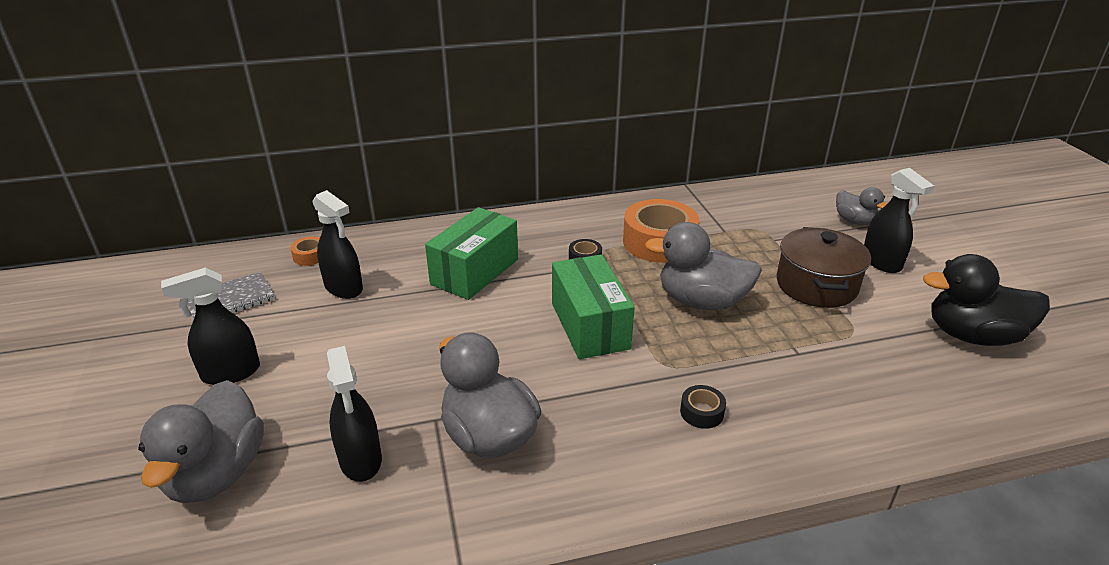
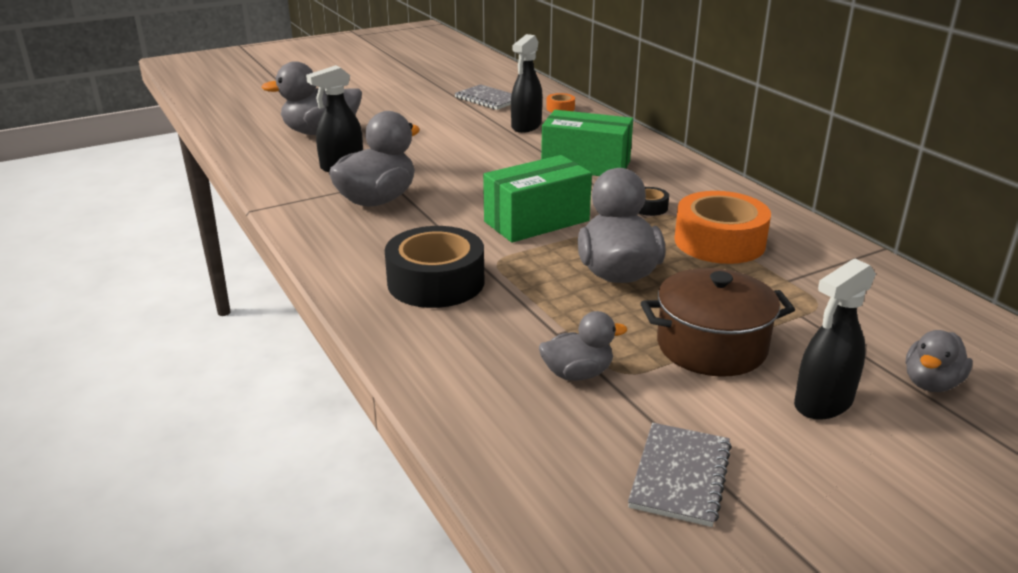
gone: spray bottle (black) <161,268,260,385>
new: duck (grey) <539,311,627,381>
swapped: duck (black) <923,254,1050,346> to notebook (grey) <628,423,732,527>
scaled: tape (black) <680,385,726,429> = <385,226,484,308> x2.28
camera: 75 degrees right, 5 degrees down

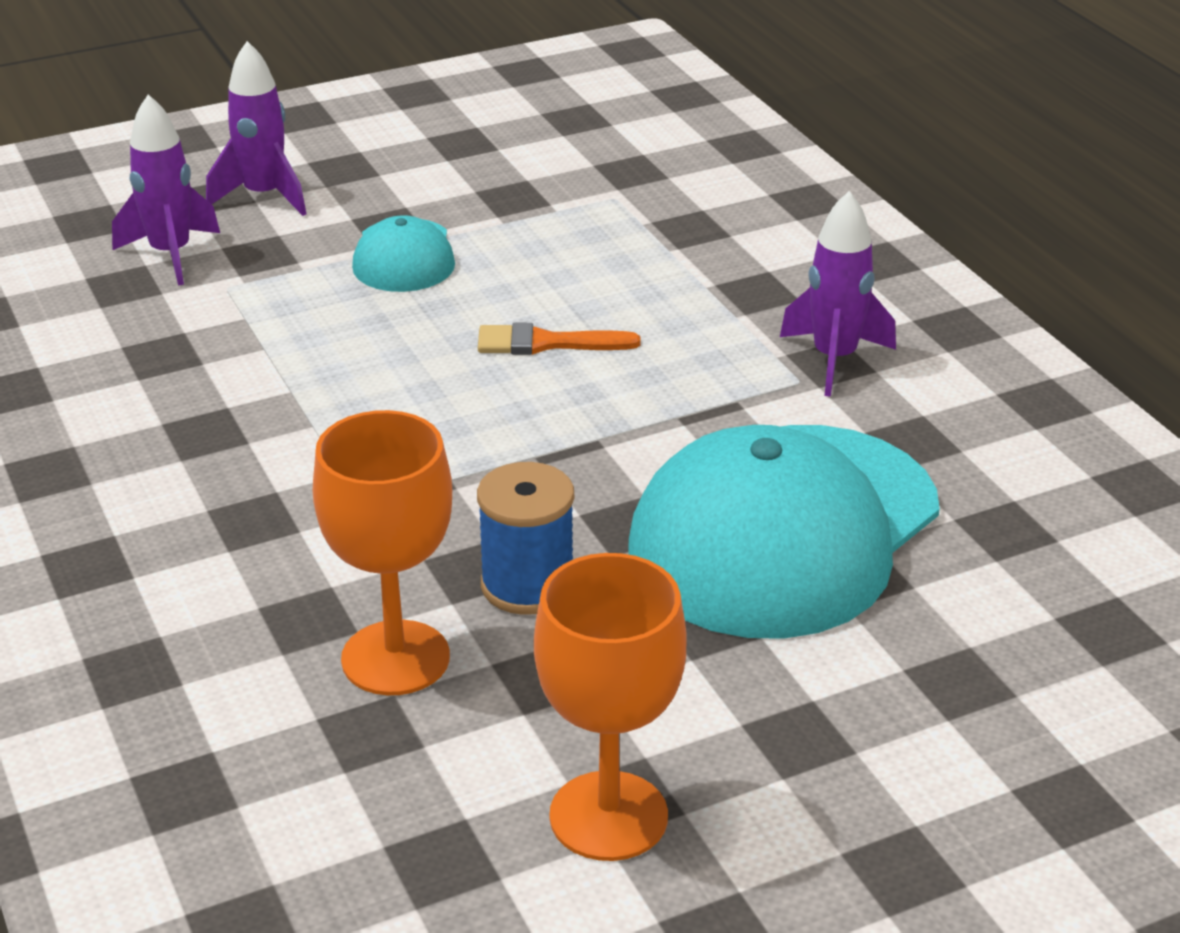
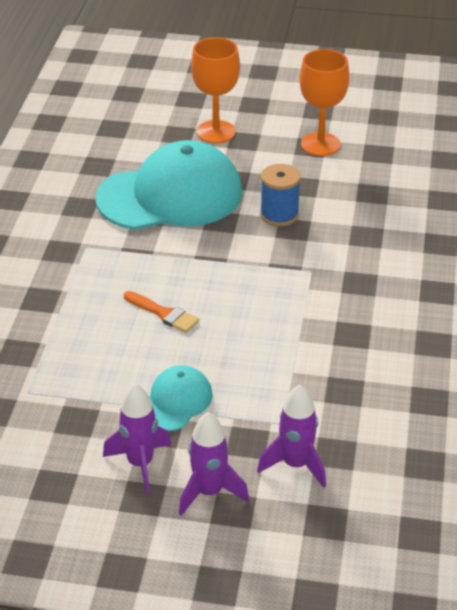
shifted: rocket (purple) <780,191,896,397> to <103,383,171,494>; goblet (orange) <313,410,452,695> to <191,37,240,143>
camera: 145 degrees left, 5 degrees up

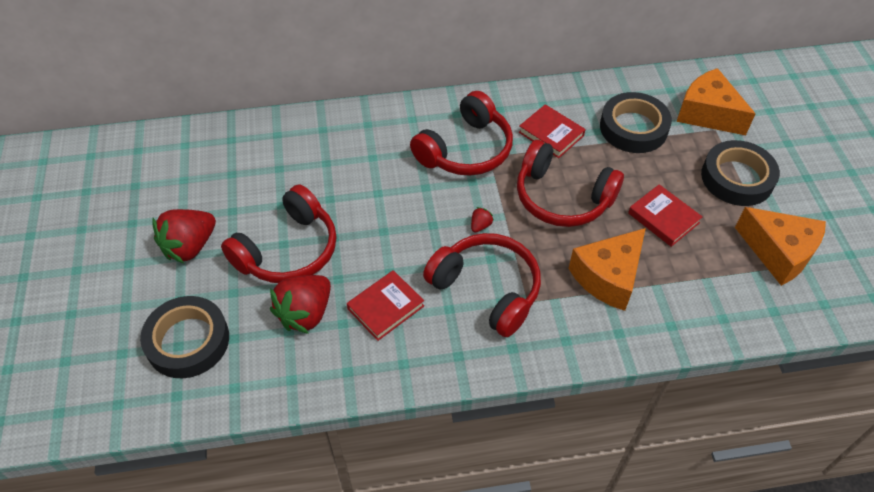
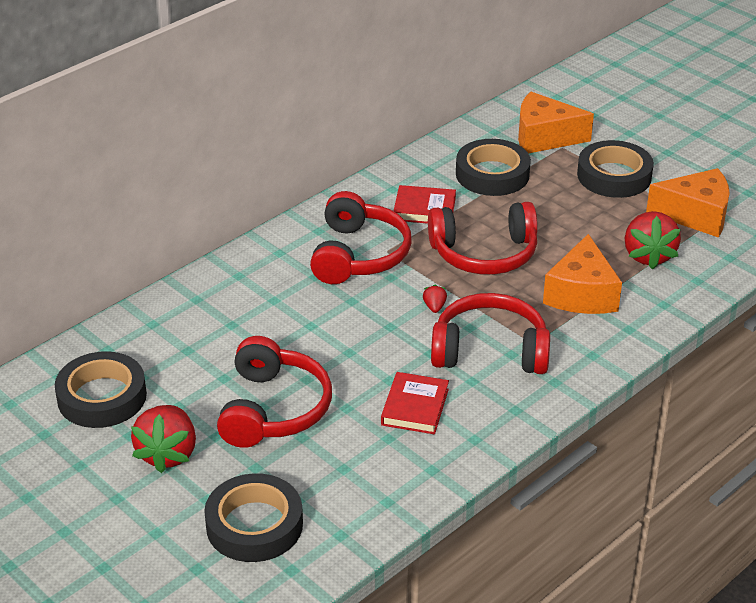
gone: book (red) <628,184,703,247>
new: tape (black) <55,351,147,428>
shifted: strawberry (red) <270,275,331,334> to <625,211,681,270>
camera: 35 degrees left, 15 degrees down

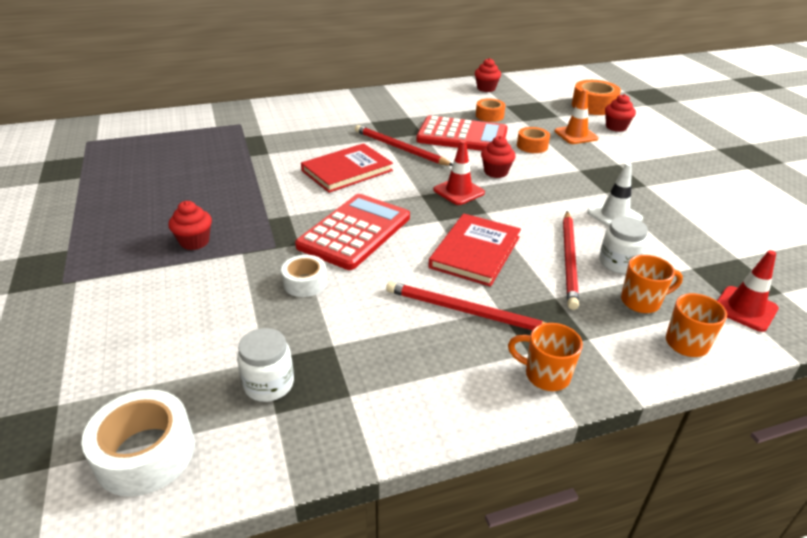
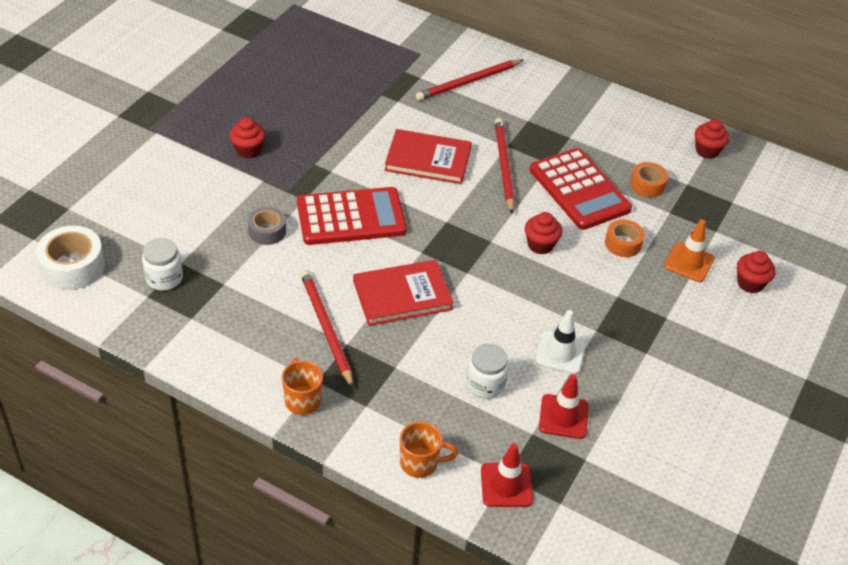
gone: tape (orange) <572,80,621,115>; mug (orange) <621,255,683,313>
shifted: traffic cone (red) <433,140,485,205> to <539,374,589,439>; pencil (red) <563,211,579,310> to <416,59,524,101>
repainted: tape (white) <281,255,327,297> to tape (grey) <248,207,286,245>
camera: 45 degrees right, 10 degrees up

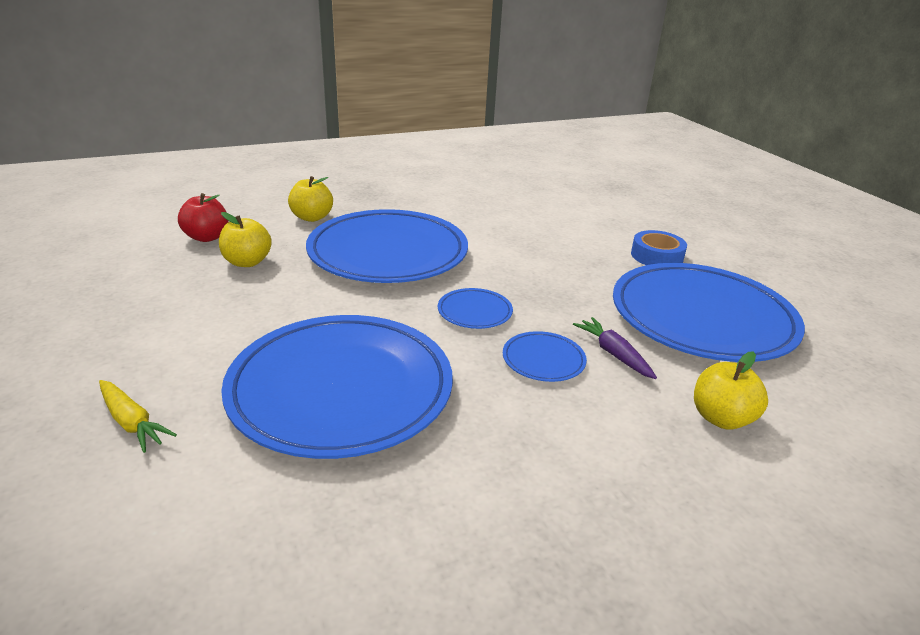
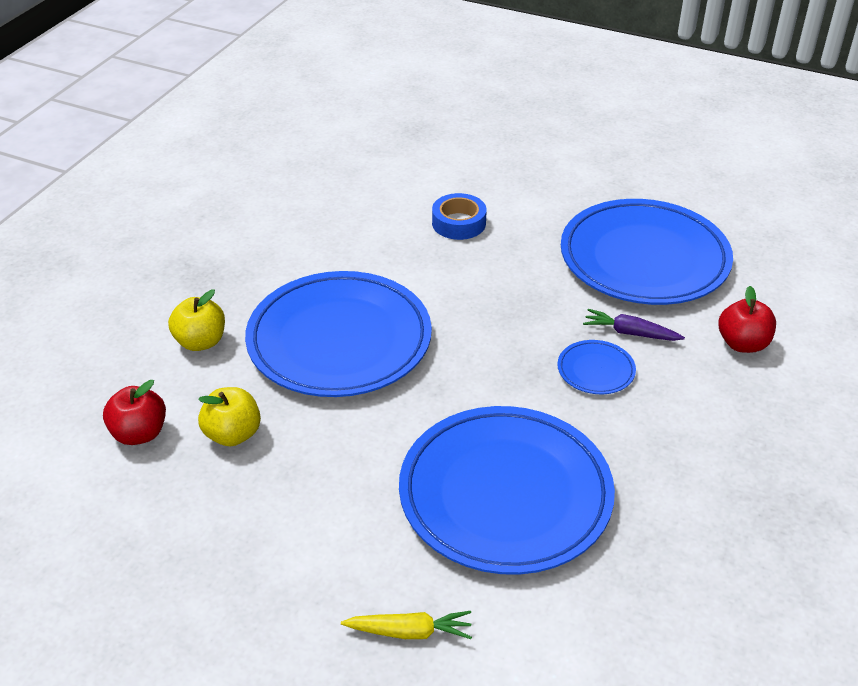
gone: plate (blue) <438,288,513,329>
shifted: tape (blue) <631,230,687,265> to <432,193,487,240>
repainted: apple (yellow) <694,351,768,429> to apple (red) <718,286,776,353>
camera: 40 degrees left, 10 degrees up

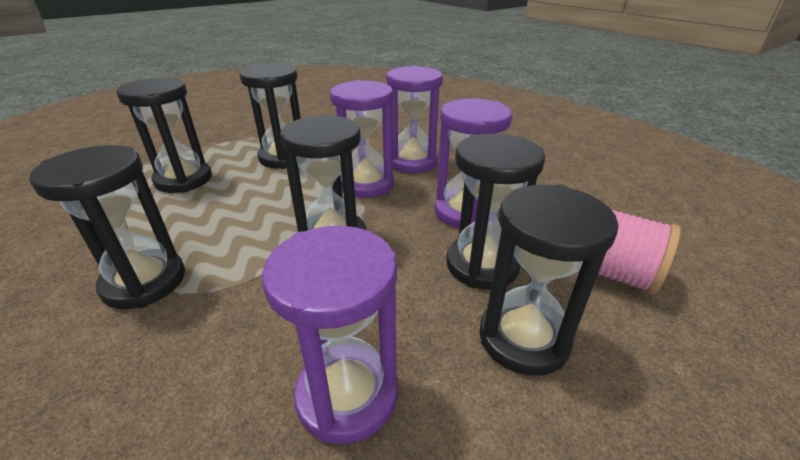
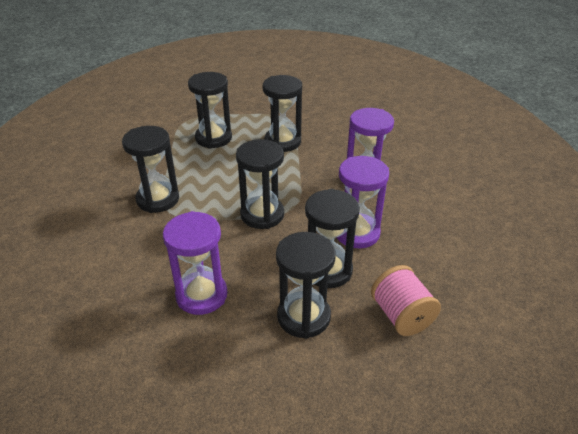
gone: hourglass (purple) <330,80,394,198>
camera: 35 degrees right, 5 degrees up

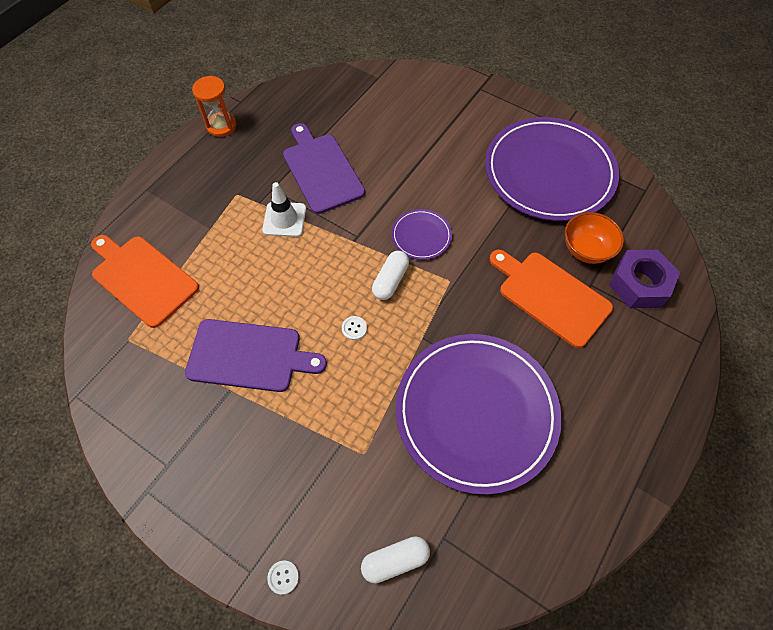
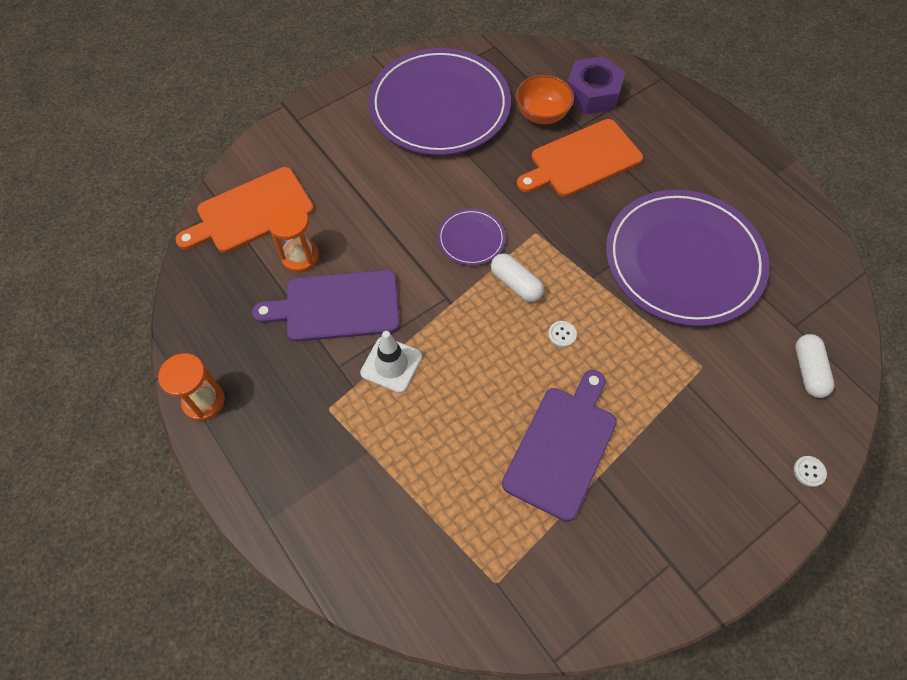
new: hourglass (orange) <267,203,319,272>
shifted: cutting board (orange) <91,235,199,328> to <175,167,314,253>
camera: 70 degrees left, 0 degrees up

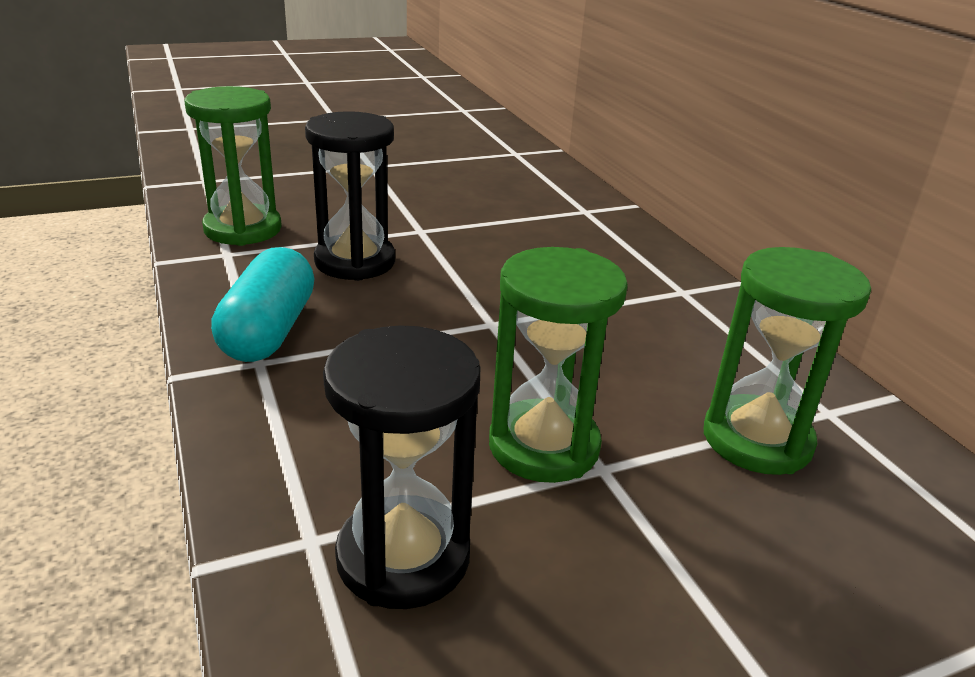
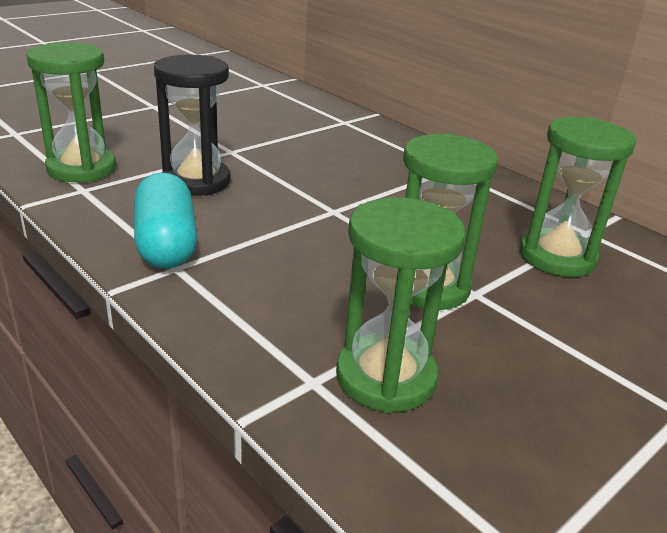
repainted: hourglass (black) <323,325,480,609> to hourglass (green) <336,197,466,413>
camera: 20 degrees left, 0 degrees up

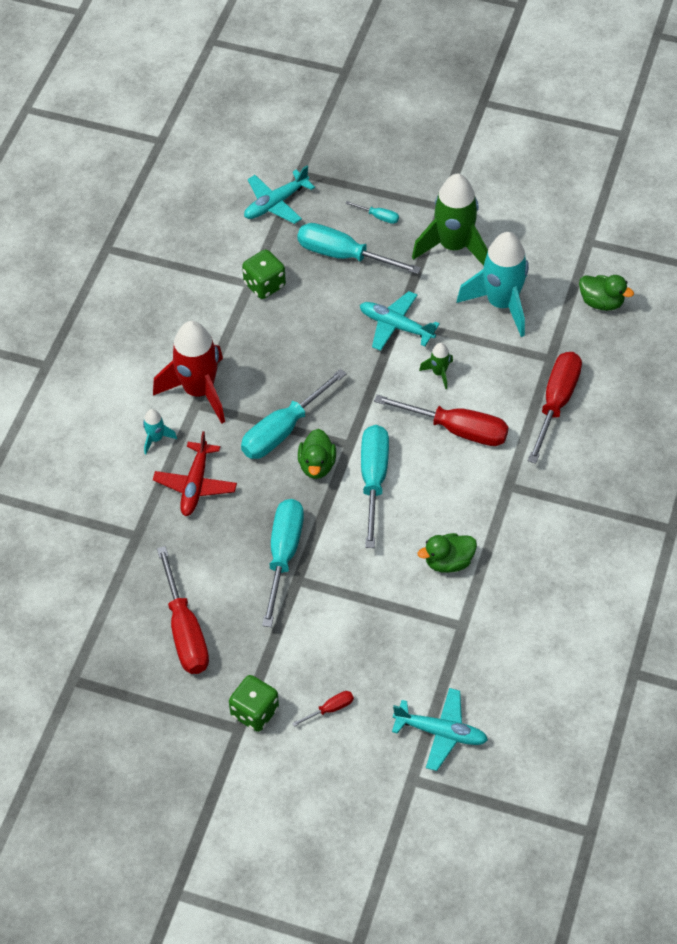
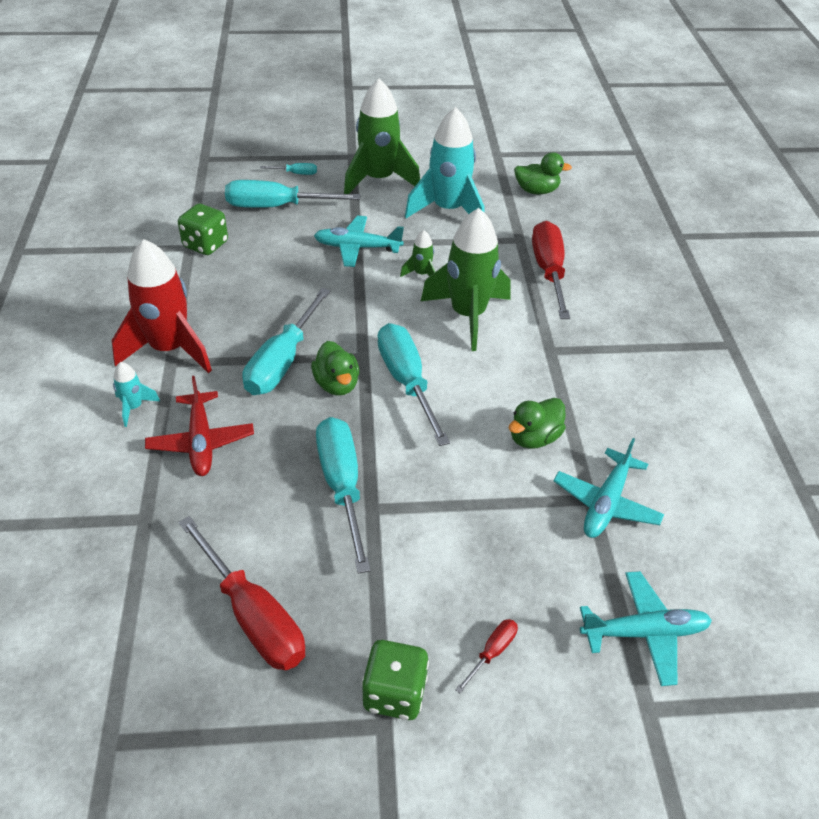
shifted: plane (turquoise) <244,166,315,224> to <554,438,664,538>
swapped: screwdriver (red) <374,395,509,446> to rocket (green) <421,208,511,351>
camera: 25 degrees left, 10 degrees down

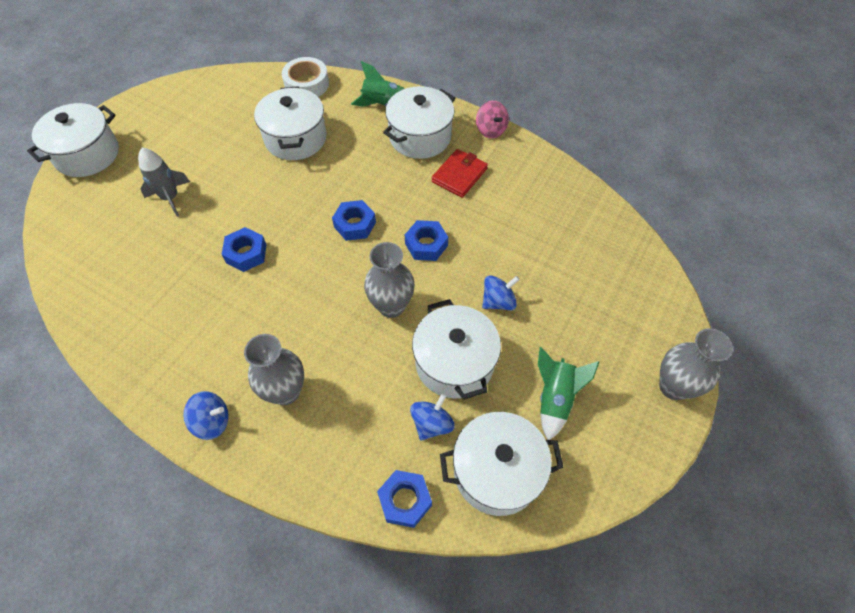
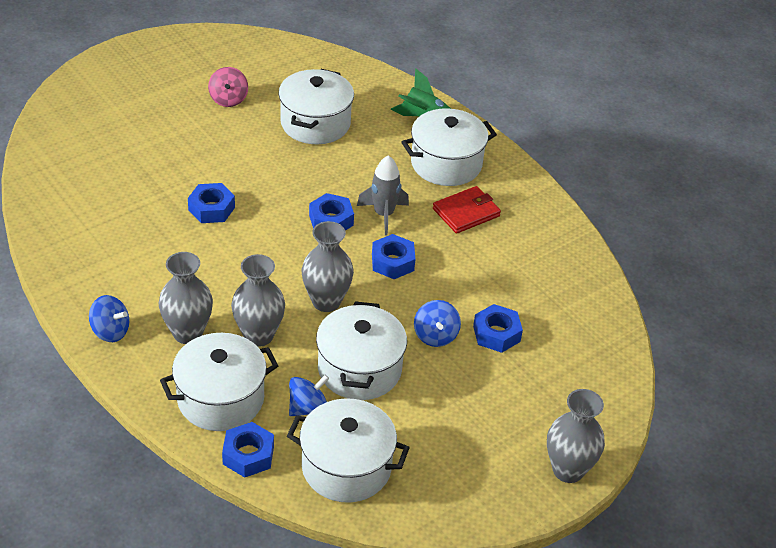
gone: tape (white) <282,57,329,97>; rocket (green) <538,347,599,440>
new: vase (grey) <231,254,285,347>; nut (blue) <473,304,523,353>
shifted: spinning top (pink) <476,101,509,138> to <208,67,248,107>; pot (white) <27,103,119,177> to <160,333,278,431>; rocket (grey) <138,148,190,217> to <357,155,409,236>
rotated: spinning top (blue) <482,275,520,310> = <414,300,461,347> 90 degrees clockwise
camera: 20 degrees right, 15 degrees down

